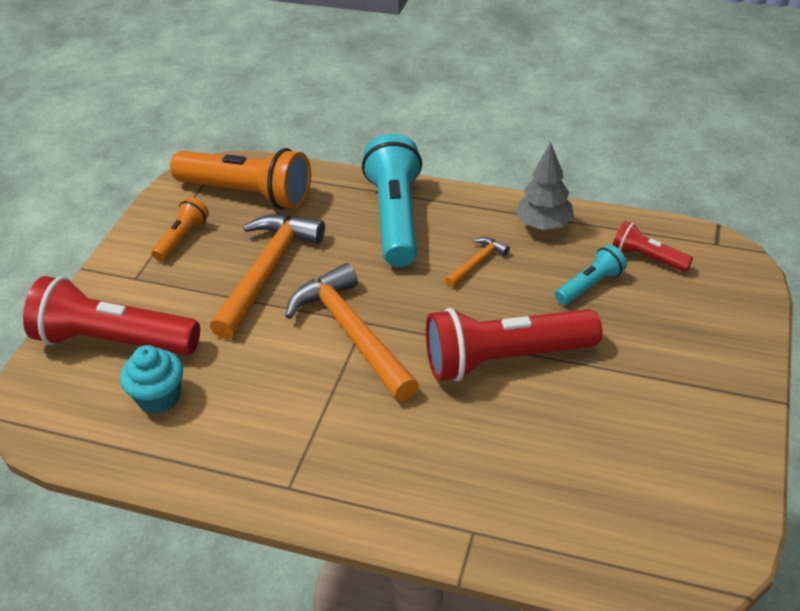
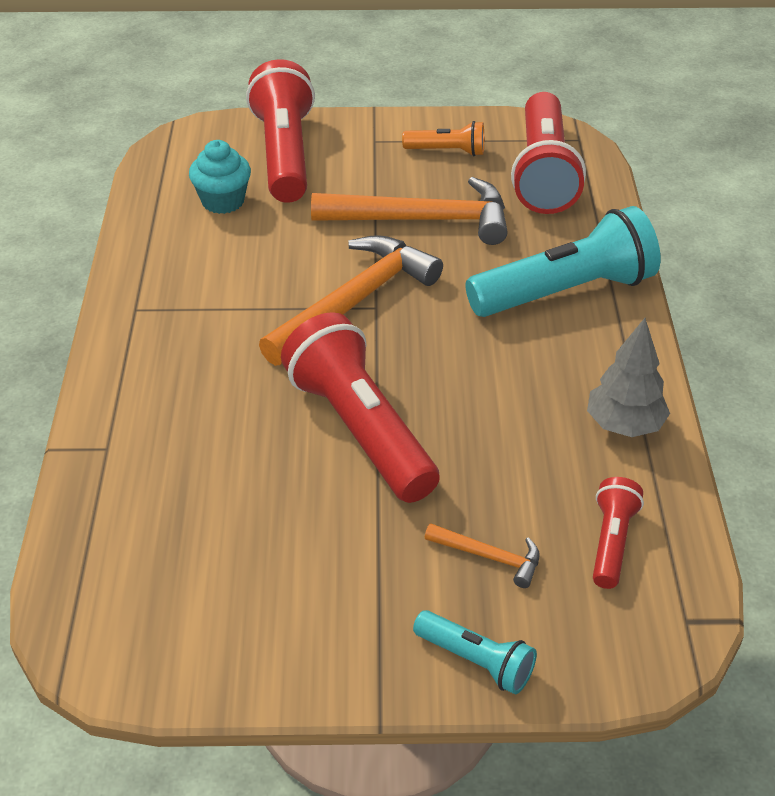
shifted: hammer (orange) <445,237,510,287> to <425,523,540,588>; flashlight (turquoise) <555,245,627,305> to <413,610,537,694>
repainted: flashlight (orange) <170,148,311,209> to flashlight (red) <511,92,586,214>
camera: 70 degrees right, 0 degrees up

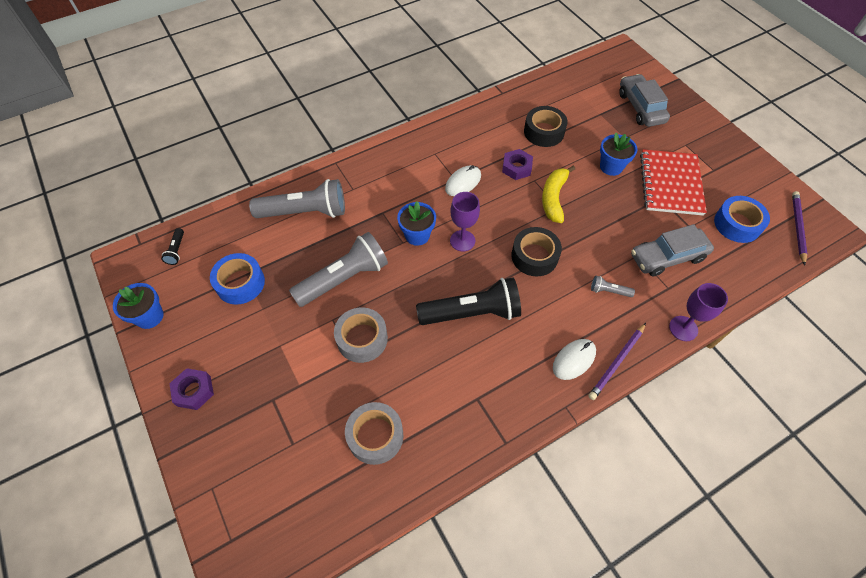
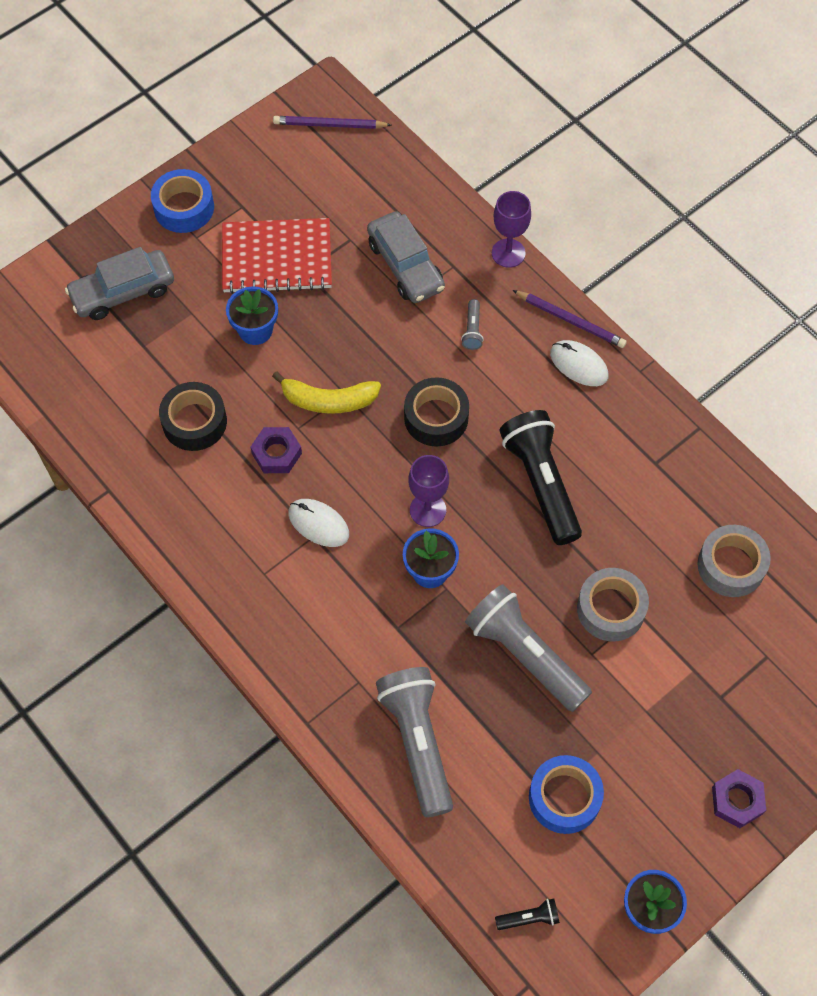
shifted: tape (blue) <714,196,770,243> to <151,169,214,233>
camera: 100 degrees left, 5 degrees up

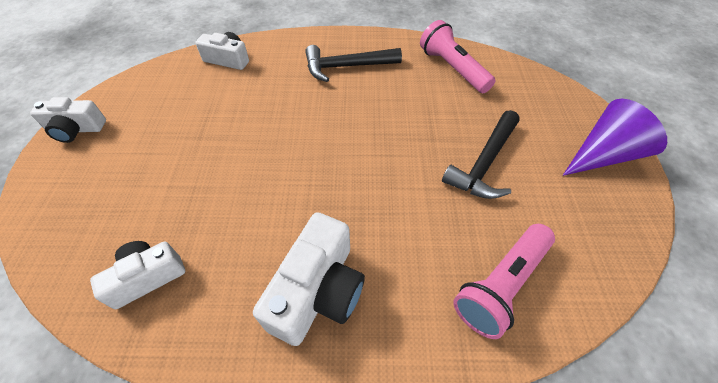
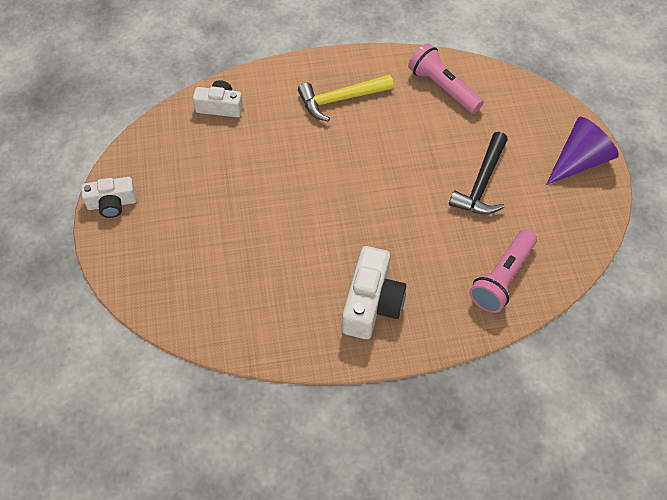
gone: camera (white) <90,241,185,309>
repainted: hammer (black) <305,45,402,82> to hammer (yellow) <298,74,394,122>
camera: 10 degrees left, 5 degrees up

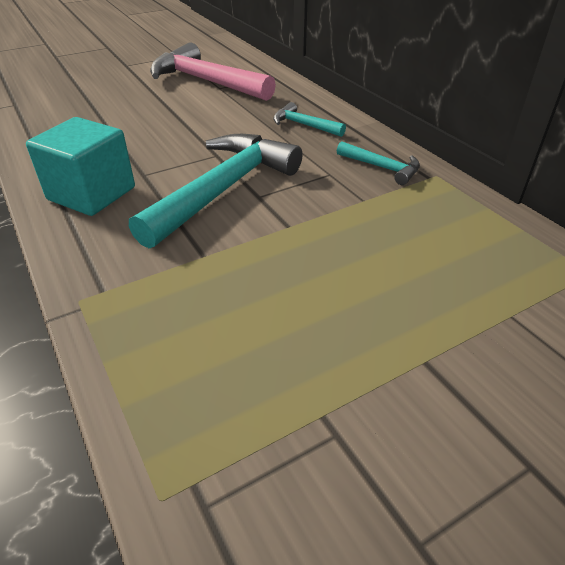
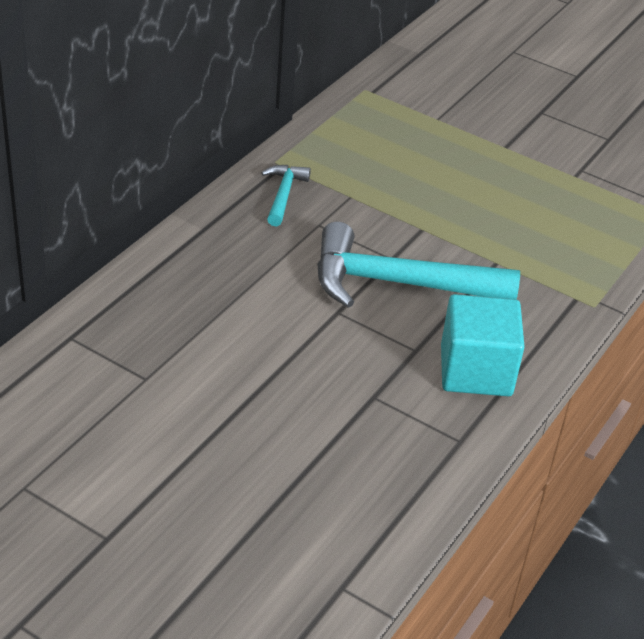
gone: hammer (pink) <150,42,276,101>; hammer (turquoise) <273,102,346,137>
camera: 120 degrees left, 0 degrees up

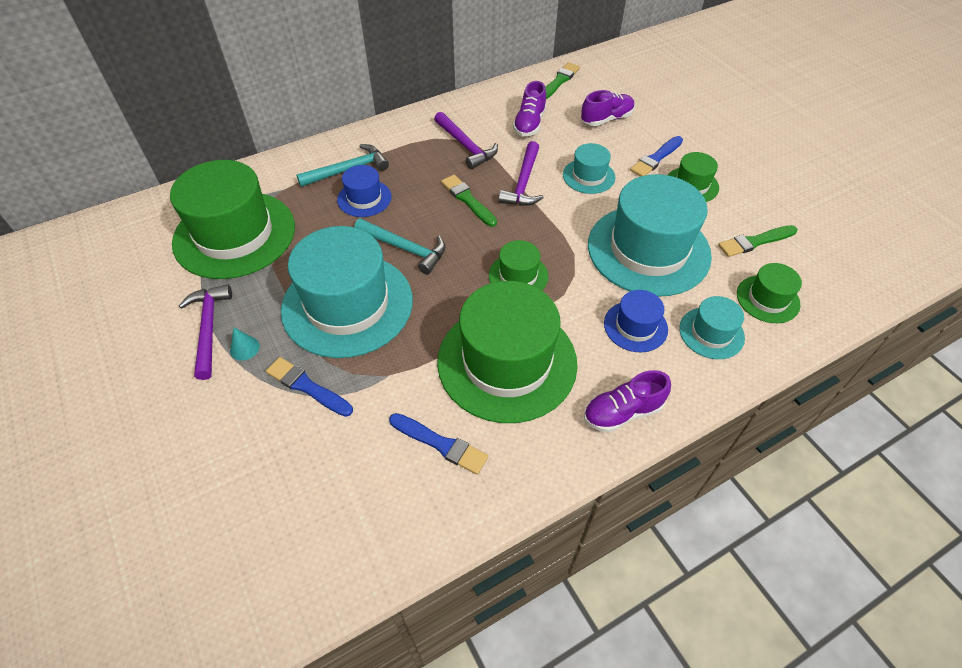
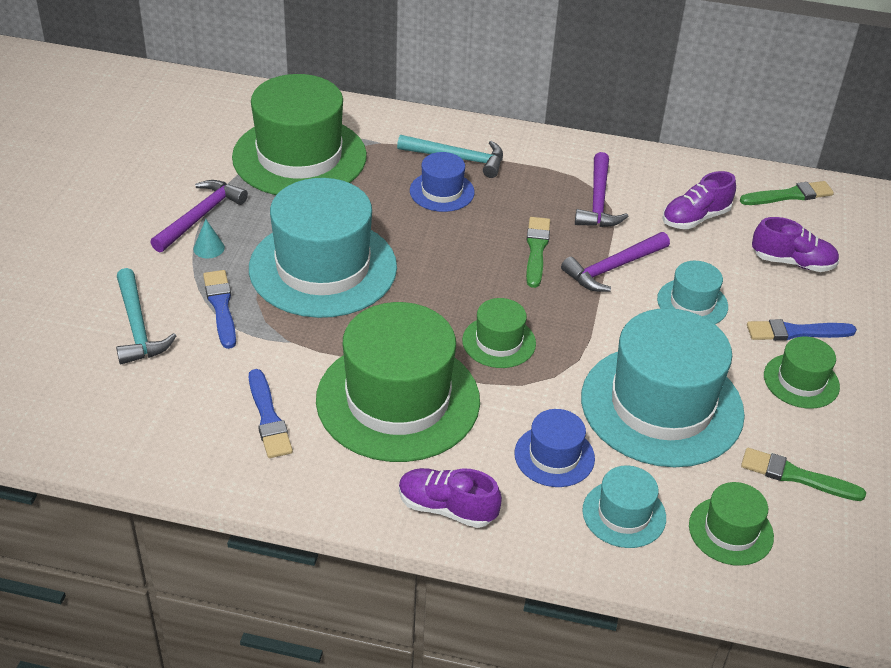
shifted: hammer (turquoise) <354,219,446,275> to <116,268,176,364>
camera: 40 degrees right, 10 degrees down

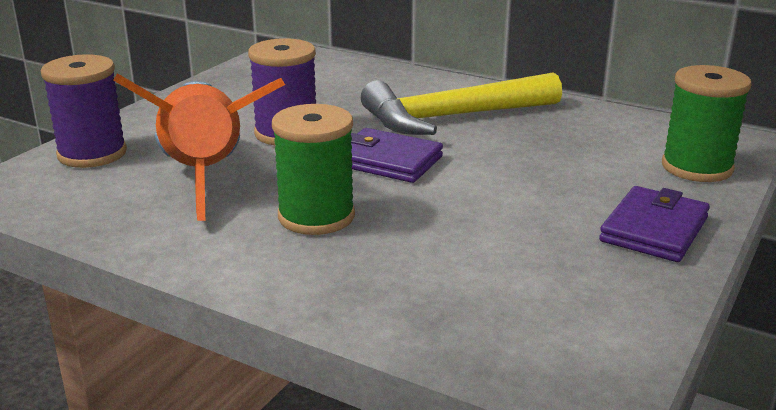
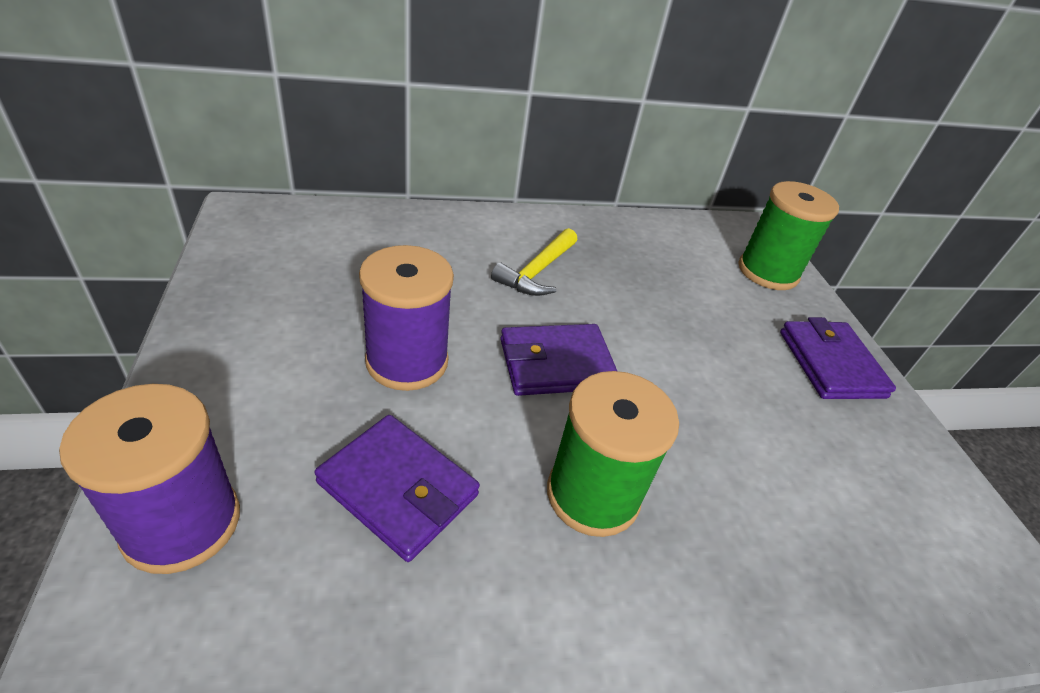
swapped: rocket (orange) <113,73,285,221> to wallet (purple) <314,415,480,562>
scaled: hammer (yellow) <361,72,562,135> = <491,228,577,296> x0.53
camera: 45 degrees left, 15 degrees up

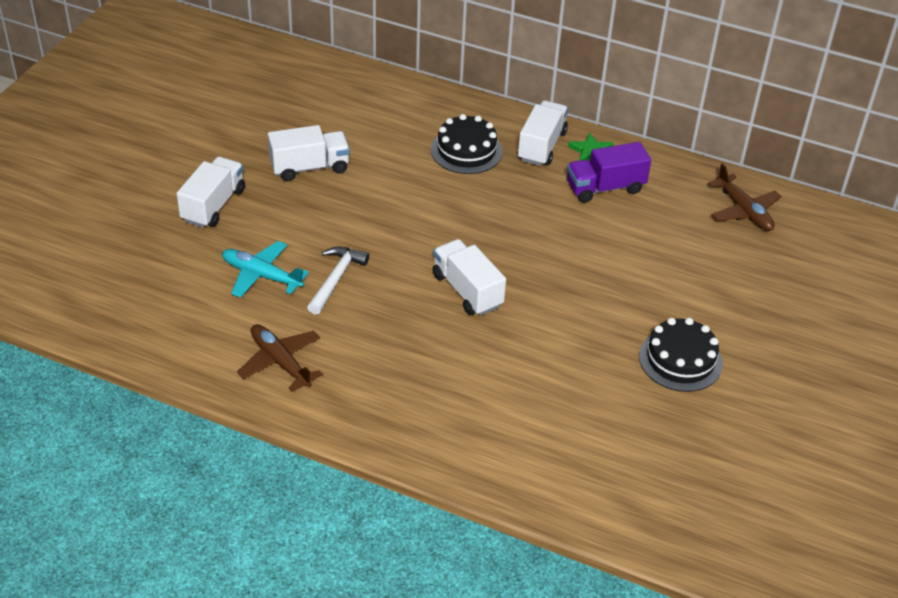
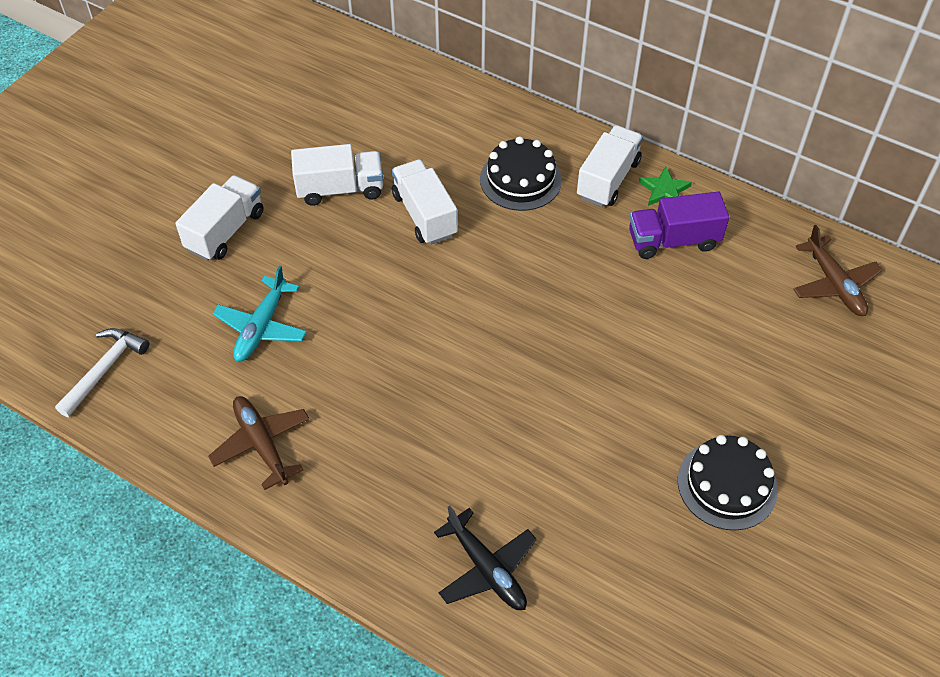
new: plane (black) <434,505,537,610>
shifted: truck (white) <432,239,506,316> to <392,159,457,245>; hammer (white) <307,246,369,315> to <55,328,149,417>
rotated: plane (turquoise) <222,241,309,298> = <212,265,307,362> 105 degrees counterclockwise
camera: 10 degrees right, 10 degrees up

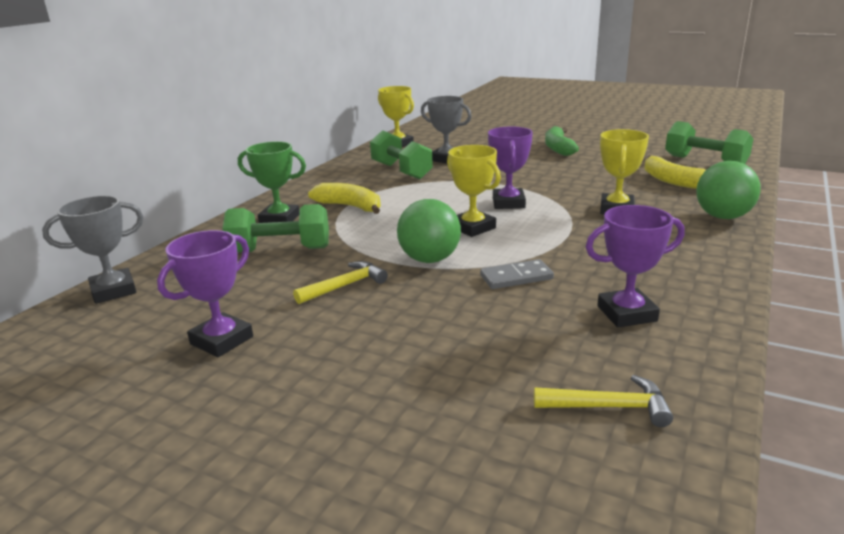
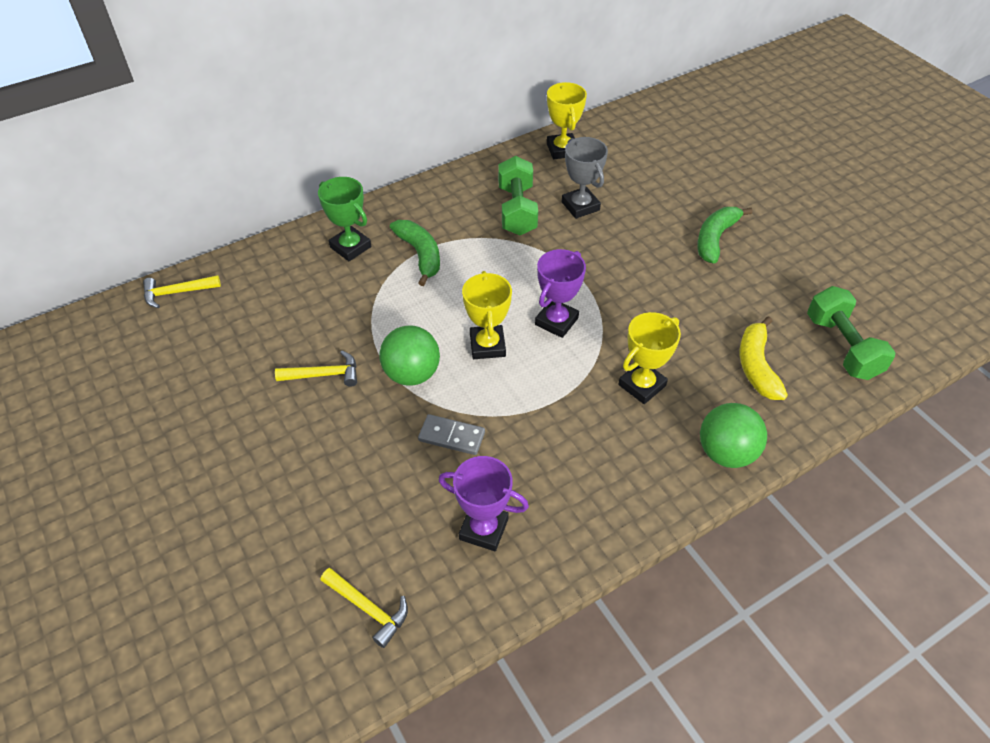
gone: dumbbell (green) <222,204,329,253>; trophy (purple) <157,230,253,357>
swapped: trophy (grey) <42,195,143,304> to hammer (yellow) <143,275,221,308>
repainted: banana (yellow) <308,183,381,214> to banana (green) <390,220,440,286>
camera: 30 degrees right, 25 degrees up

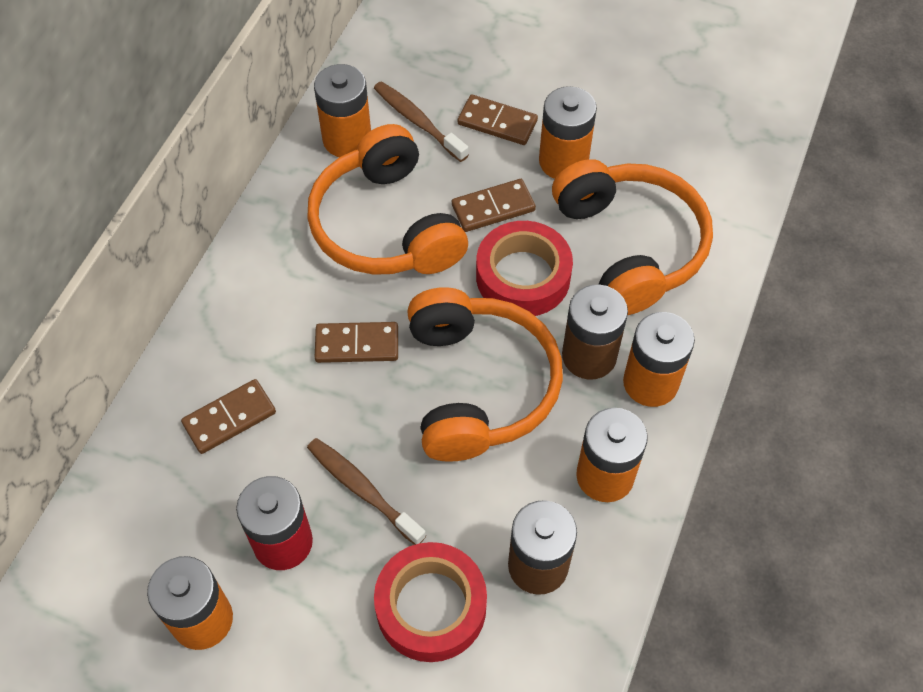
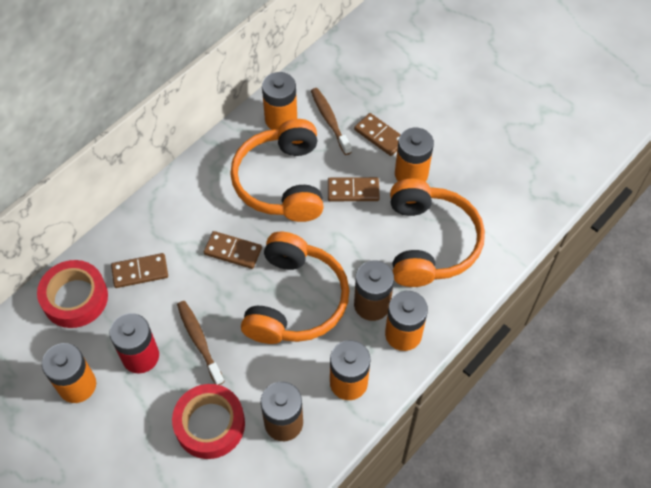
shifted: tape (red) <476,221,573,316> to <37,260,108,328>
camera: 20 degrees right, 0 degrees up

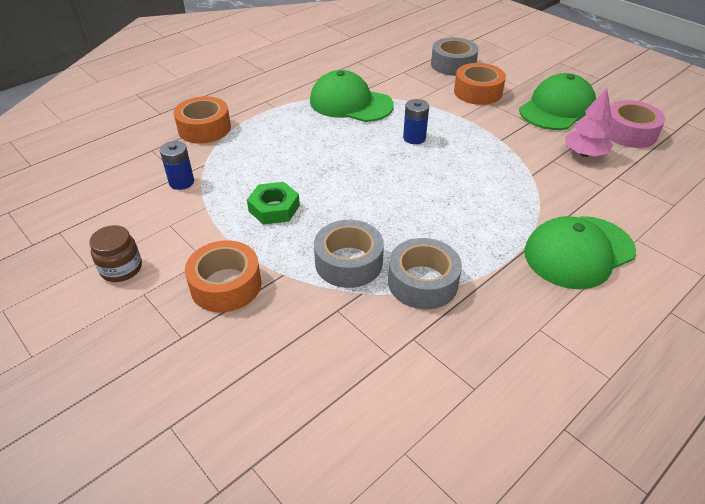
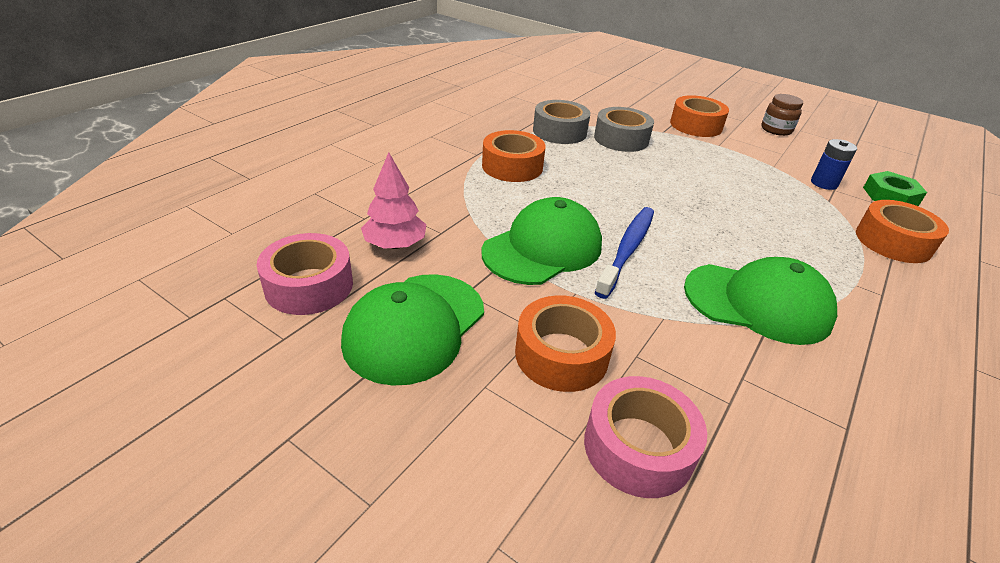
new: tape (orange) <482,130,546,182>
shifted: nut (green) <247,182,300,225> to <863,171,927,206>; cap (green) <524,216,636,289> to <481,197,602,285>
swapped: battery (blue) <403,99,429,144> to toothbrush (blue) <595,207,654,299>
repainted: tape (grey) <431,37,479,76> to tape (pink) <584,376,707,498>
camera: 165 degrees right, 5 degrees down

